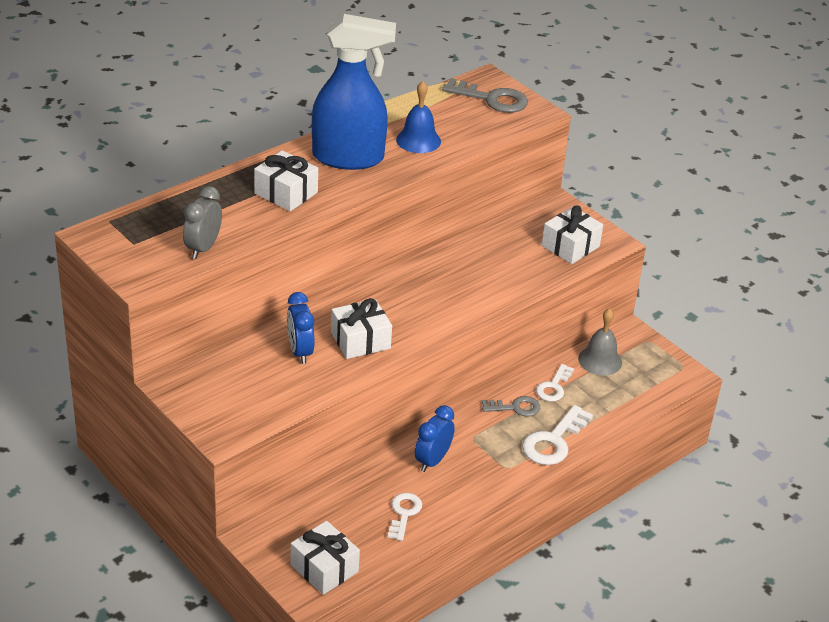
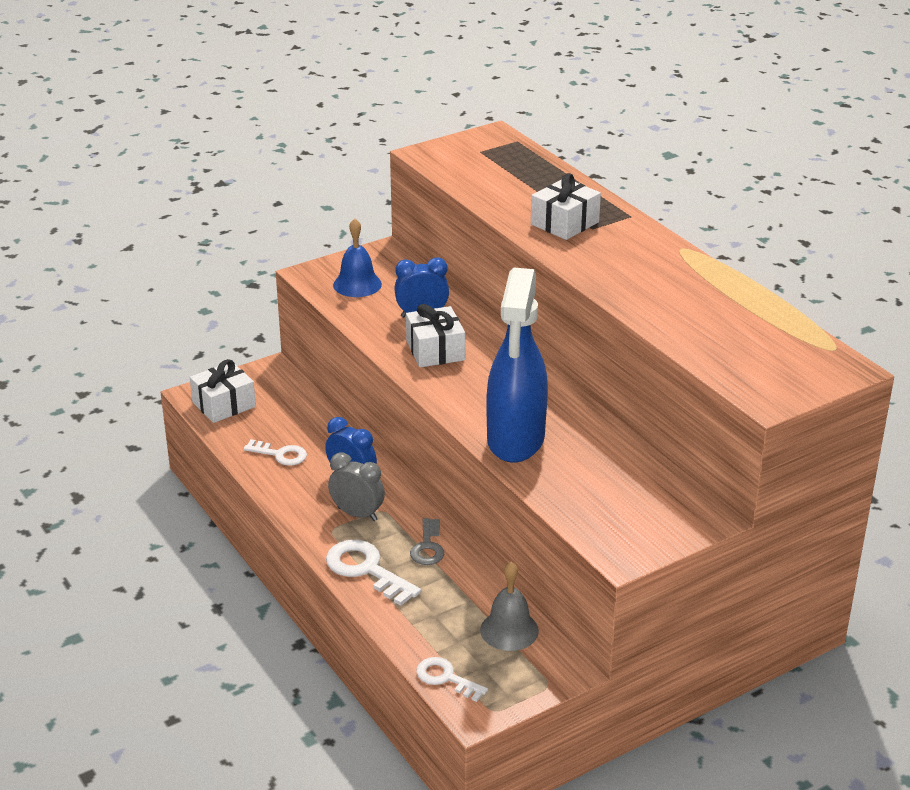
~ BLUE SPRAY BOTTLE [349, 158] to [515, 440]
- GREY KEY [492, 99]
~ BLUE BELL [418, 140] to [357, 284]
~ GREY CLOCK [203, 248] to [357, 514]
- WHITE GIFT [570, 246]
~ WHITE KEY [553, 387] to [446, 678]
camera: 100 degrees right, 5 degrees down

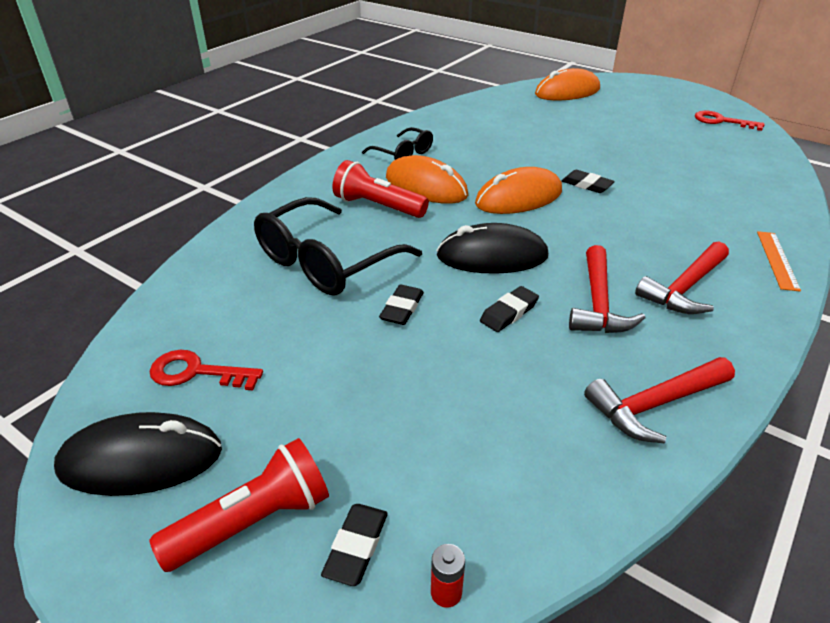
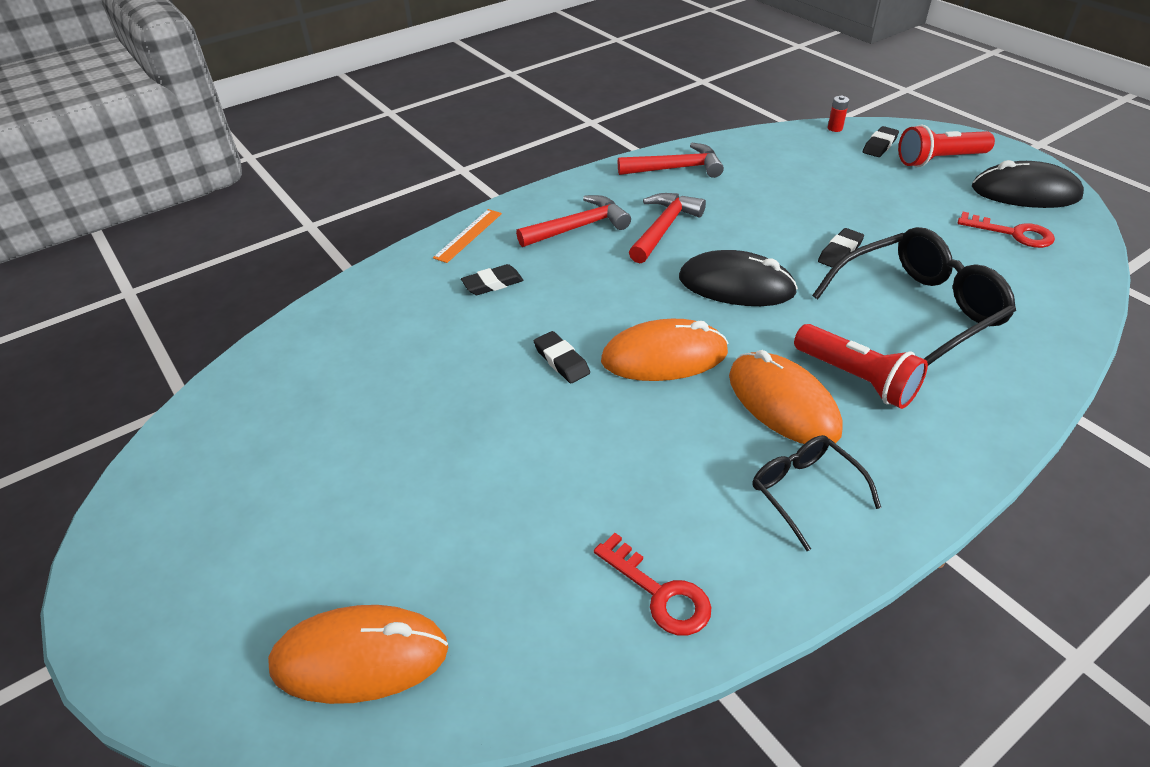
~ RED KEY [721, 121] to [659, 593]
~ BLACK ERASER [509, 312] to [492, 283]
camera: 160 degrees left, 5 degrees up

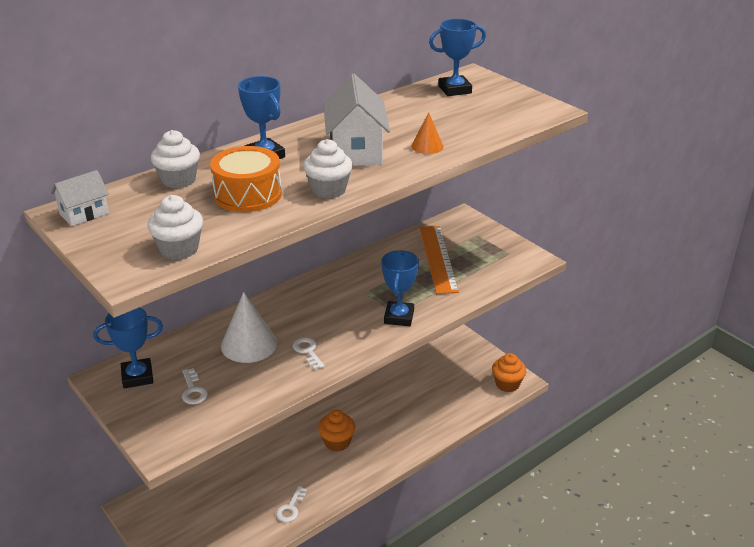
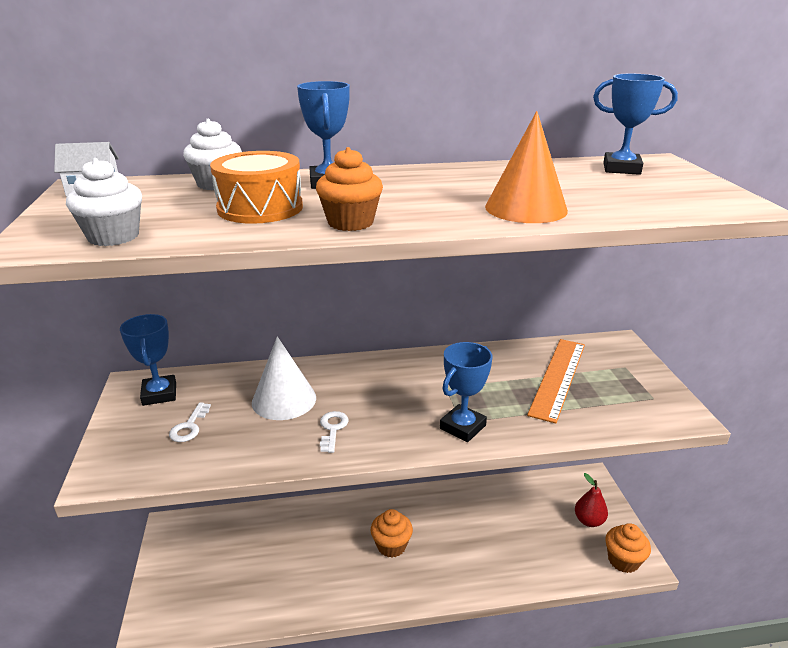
- WHITE HOUSE [356, 150]
~ ORANGE CONE [427, 146] = [526, 208] x1.84
~ WHITE CUPCAKE [328, 190] to ORANGE CUPCAKE [350, 222]
~ BLUE TROPHY [137, 376] = [159, 394] 60 degrees clockwise
- WHITE KEY [291, 508]
+ RED PEAR [589, 521]
camera: 30 degrees right, 5 degrees down

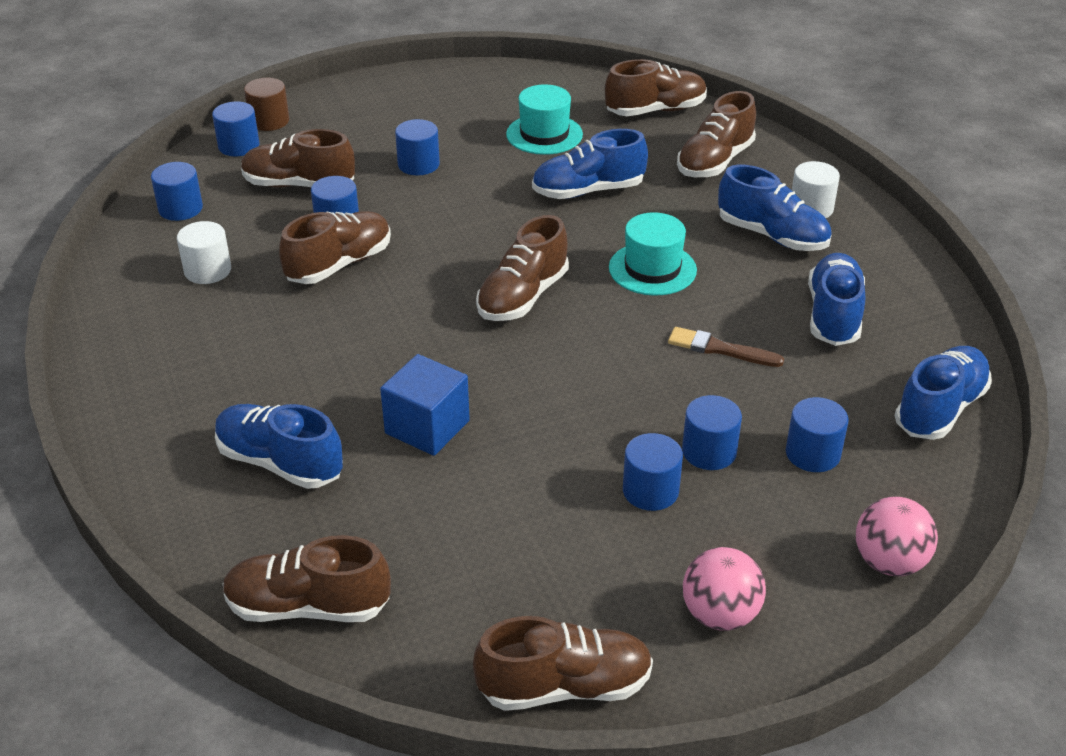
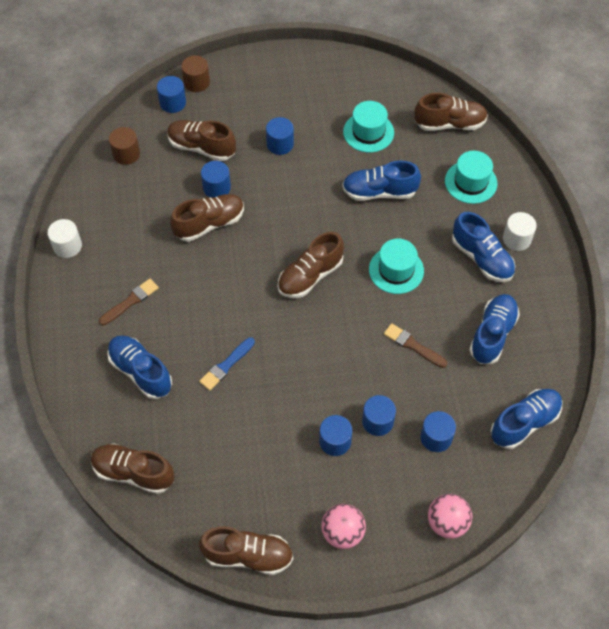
~ BROWN SHOE [715, 162] to TURQUOISE HAT [470, 182]
~ BLUE CYLINDER [180, 209] to BROWN CYLINDER [126, 154]
~ WHITE CYLINDER [208, 270] to [67, 246]
~ BLUE CUBE [427, 427] to BLUE BRUSH [226, 365]
+ BROWN BRUSH [130, 301]
camera: 15 degrees right, 20 degrees up

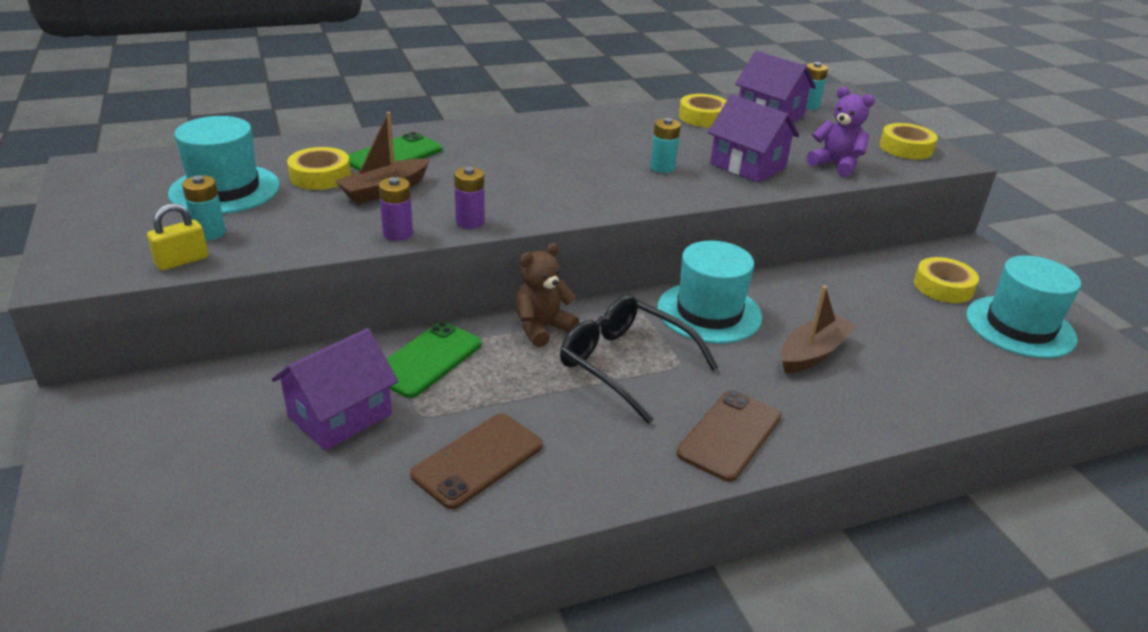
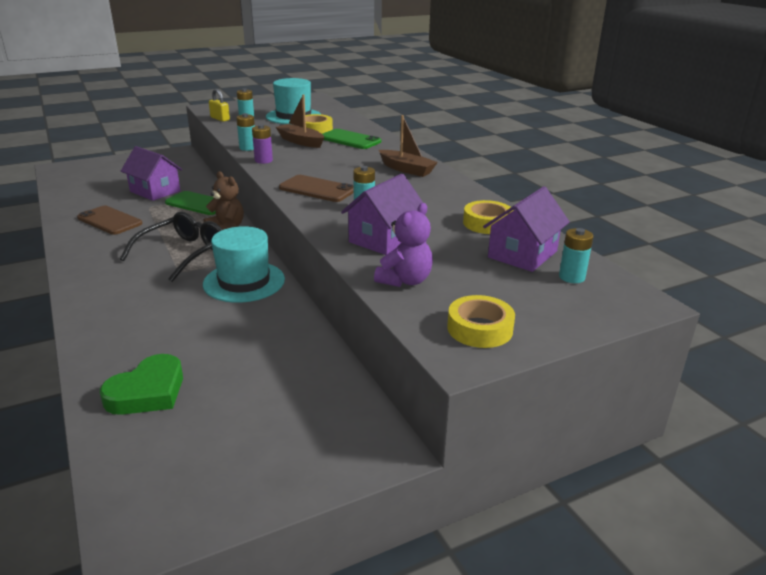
~ PURPLE BATTERY [398, 234] to TURQUOISE BATTERY [248, 148]
- TURQUOISE HAT [1020, 327]
- YELLOW TAPE [943, 287]
~ BROWN BOAT [812, 353] to [406, 169]
~ BROWN PHONE [729, 435] to [317, 189]
+ GREEN HEART [148, 392]
camera: 85 degrees right, 5 degrees down

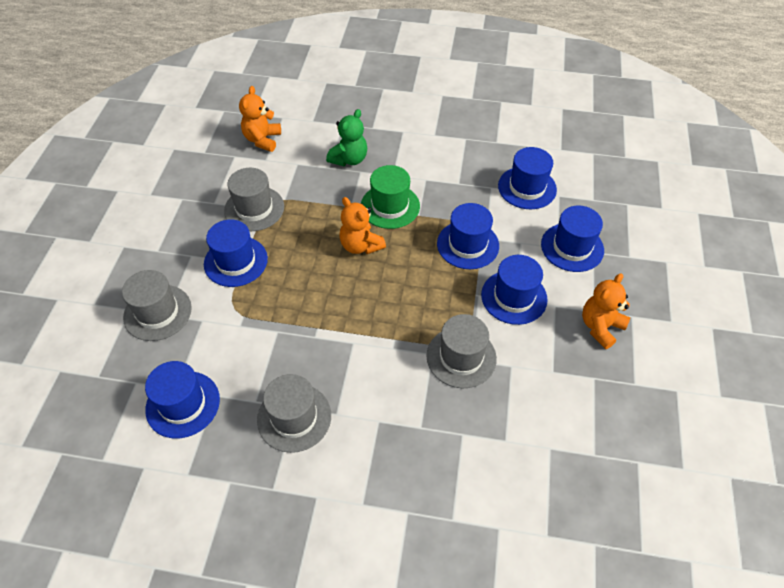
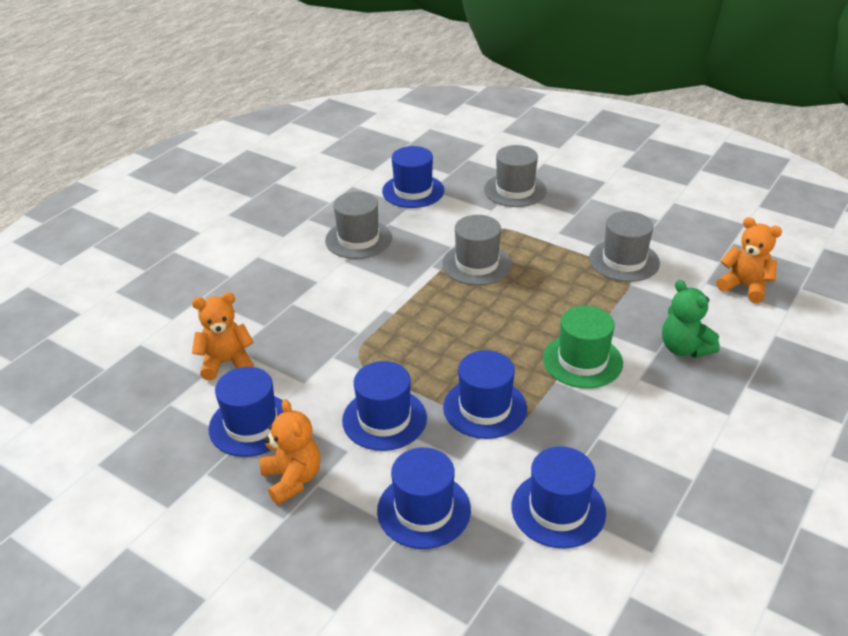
~ ORANGE TEDDY BEAR [360, 245] to [226, 362]
~ BLUE HAT [235, 261] to [251, 425]
~ GREY HAT [461, 357] to [477, 264]
camera: 115 degrees right, 15 degrees down

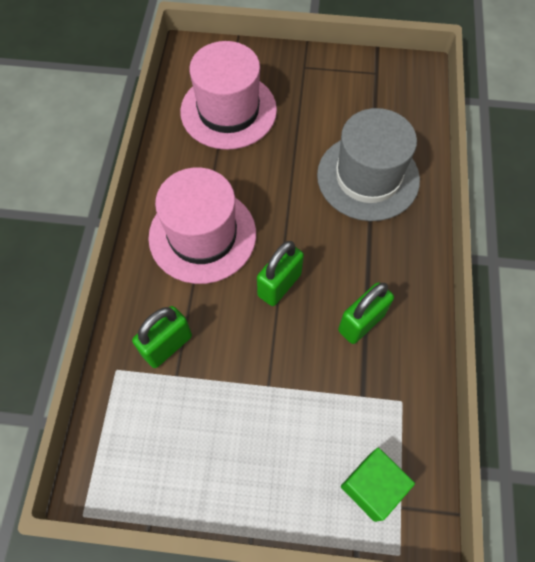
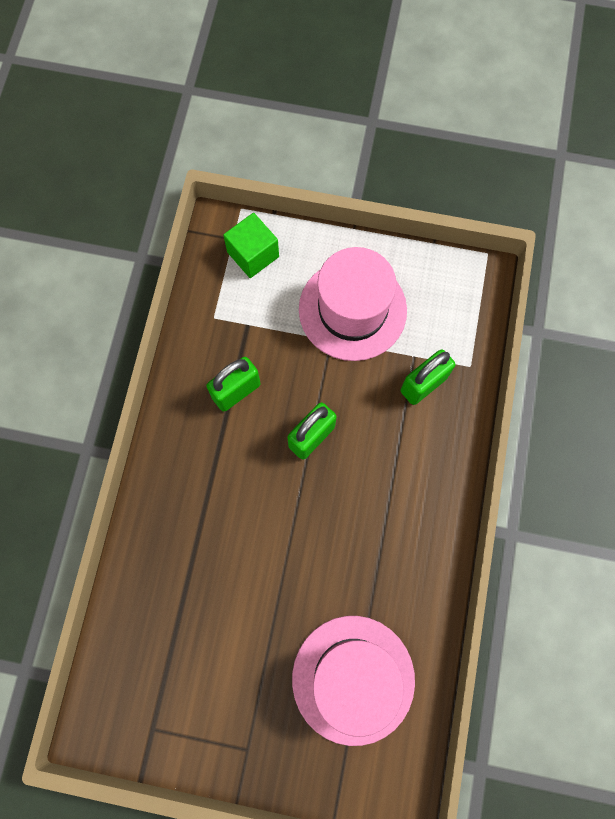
- GREY HAT [368, 177]
~ PINK HAT [202, 235] to [352, 310]
camera: 175 degrees left, 10 degrees up

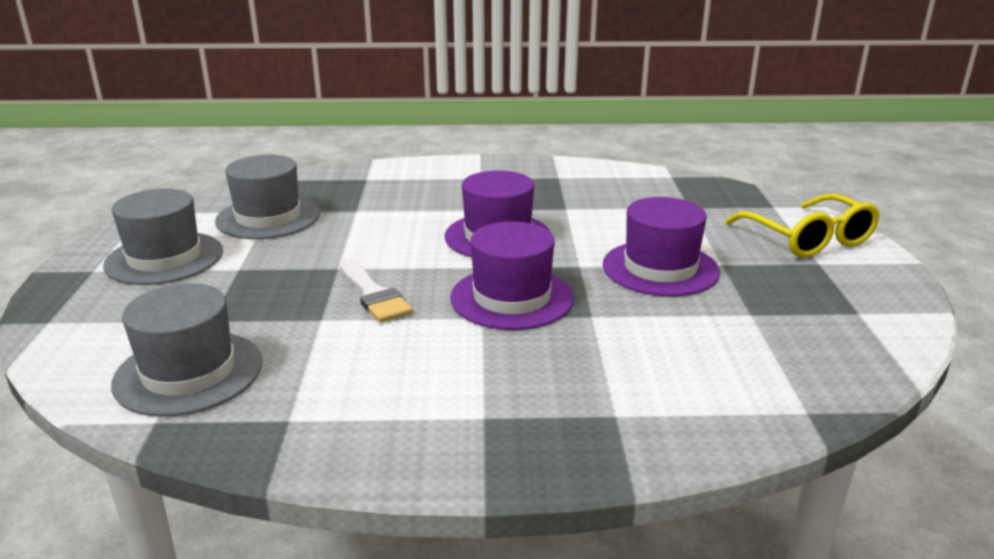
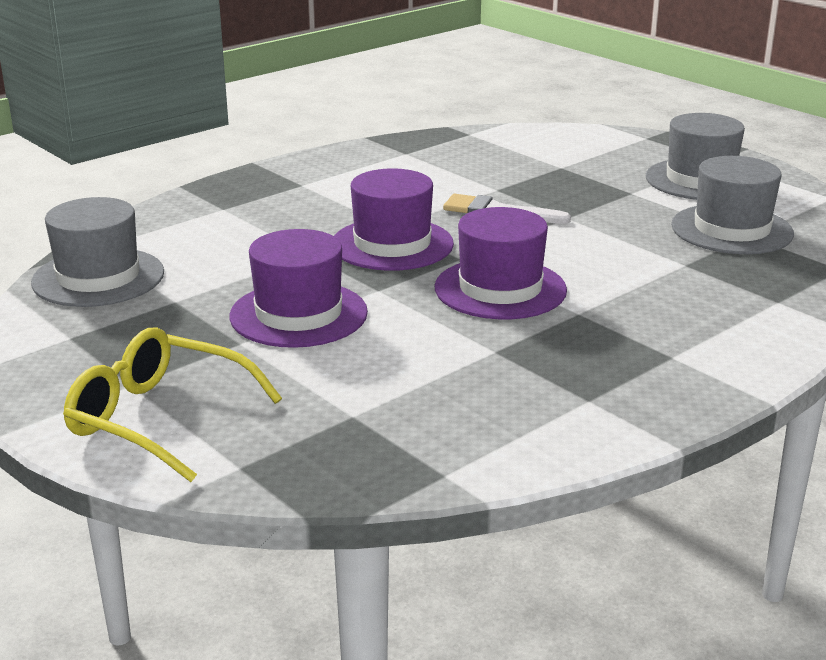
~ GREY HAT [189, 372] to [98, 277]
camera: 140 degrees right, 0 degrees up

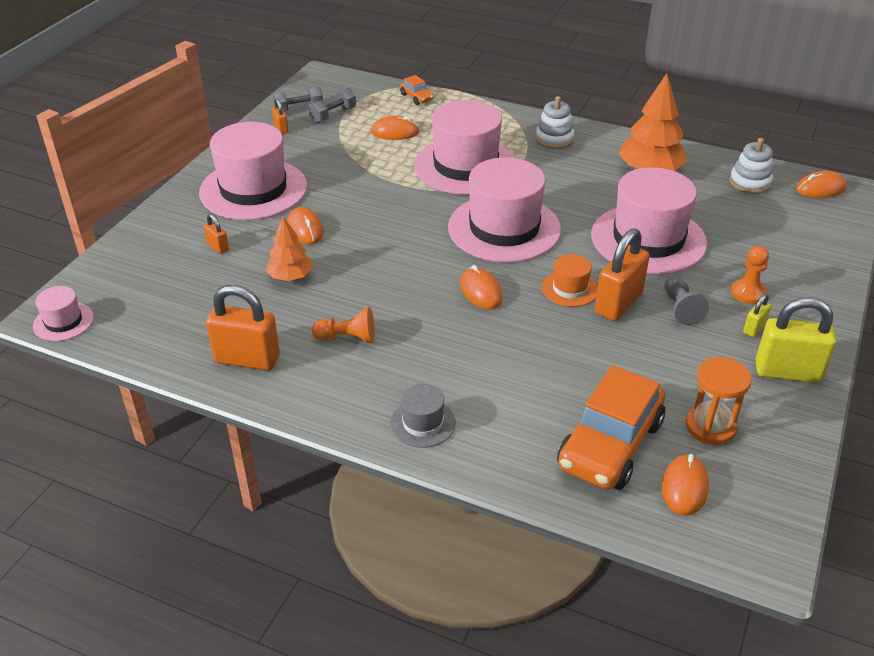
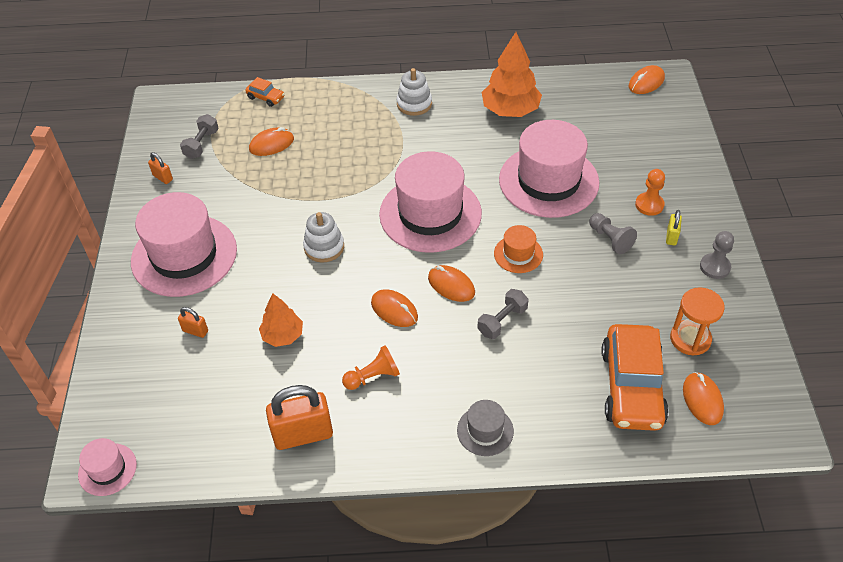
~ GREY DUMBBELL [299, 109] to [502, 321]
- PINK HAT [465, 166]
~ WHITE STACKING TOY [750, 182] to [324, 247]
~ ORANGE MOUSE [305, 229] to [394, 310]
- ORANGE PADLOCK [618, 304]
~ YELLOW PADLOCK [787, 372] to GREY PAWN [715, 267]
camera: 25 degrees left, 10 degrees up

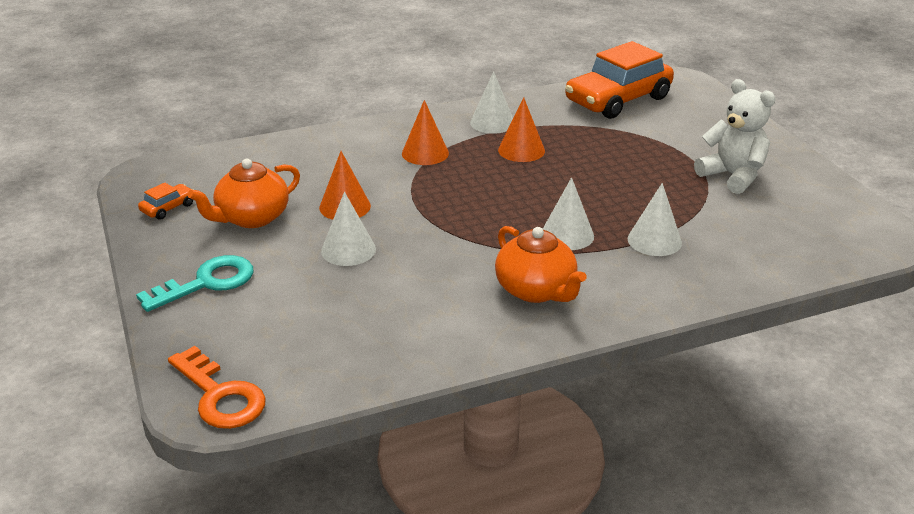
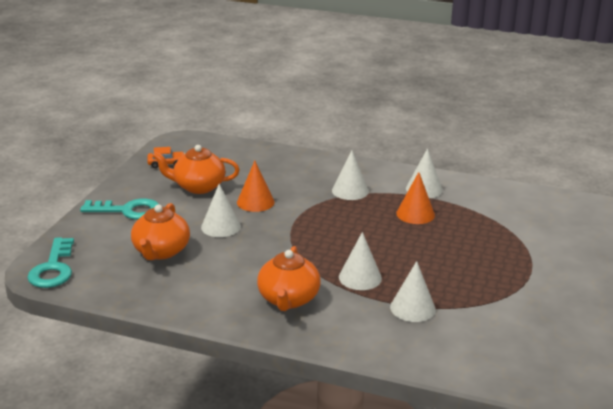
- ORANGE CAR [618, 100]
- WHITE TEDDY BEAR [732, 176]
~ ORANGE CONE [425, 153] to WHITE CONE [350, 191]
~ ORANGE KEY [220, 395] to TURQUOISE KEY [53, 268]
+ ORANGE TEAPOT [161, 251]
camera: 40 degrees right, 5 degrees down

